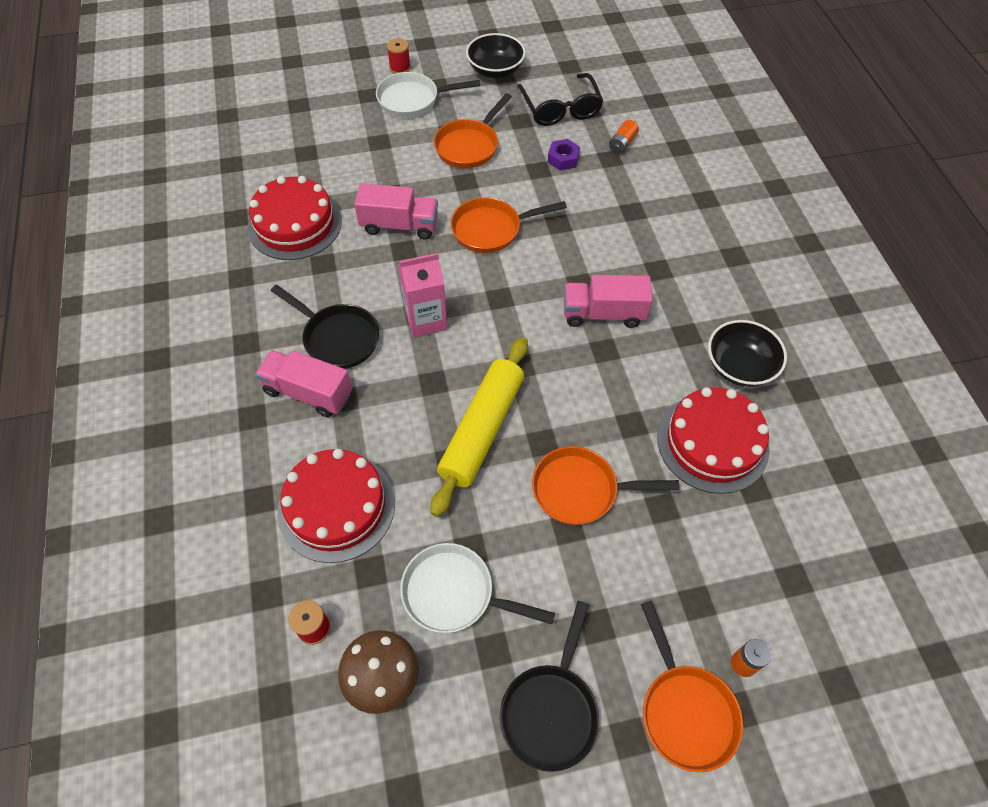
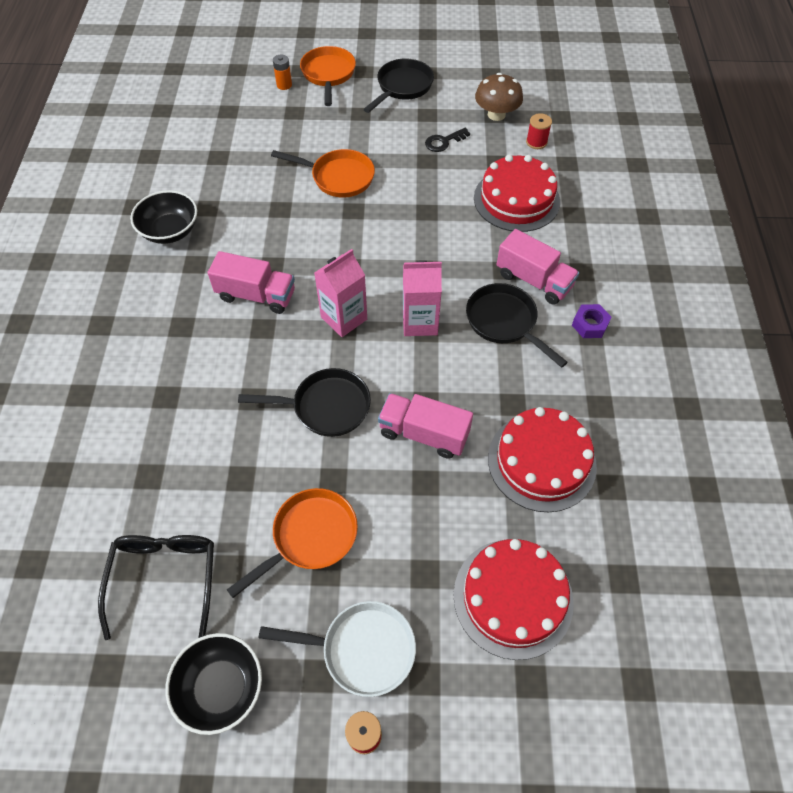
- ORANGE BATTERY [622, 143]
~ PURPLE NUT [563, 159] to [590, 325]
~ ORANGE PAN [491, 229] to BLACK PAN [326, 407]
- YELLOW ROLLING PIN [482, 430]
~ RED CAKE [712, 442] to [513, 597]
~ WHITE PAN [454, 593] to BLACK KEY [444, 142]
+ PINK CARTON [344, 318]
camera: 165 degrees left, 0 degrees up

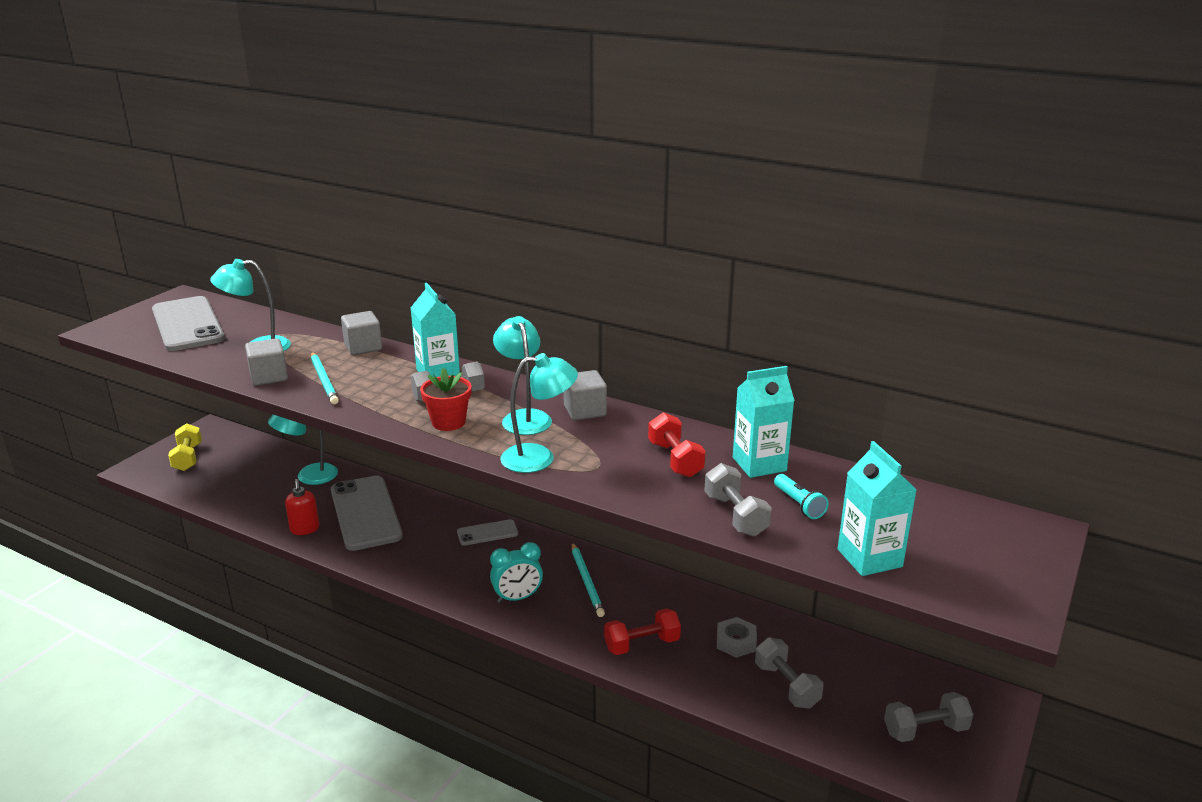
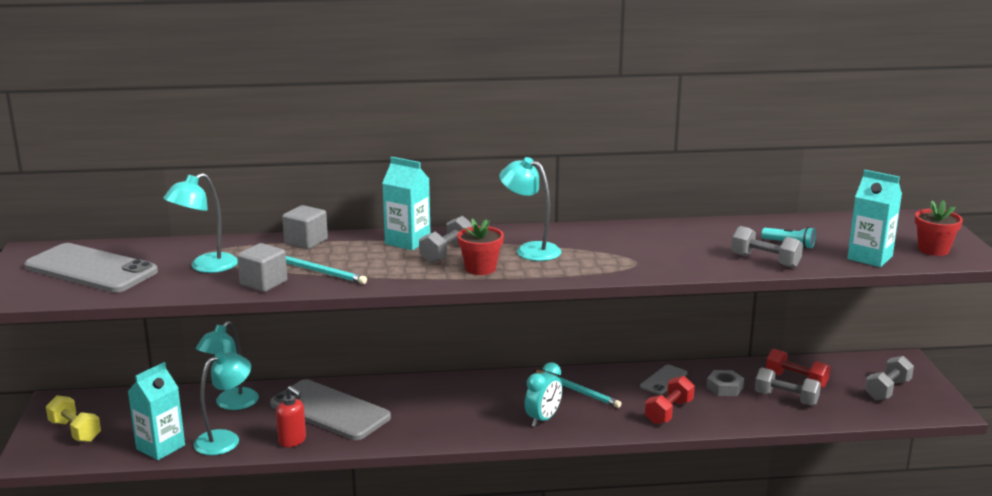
~ TURQUOISE LAMP [539, 458] to [225, 439]
~ TURQUOISE CARTON [759, 464] to [160, 447]
- GREY CUBE [585, 411]
~ RED DUMBBELL [675, 460] to [796, 380]
~ GREY PHONE [487, 533] to [663, 380]
+ RED FLOWER POT [933, 249]
camera: 35 degrees left, 5 degrees down

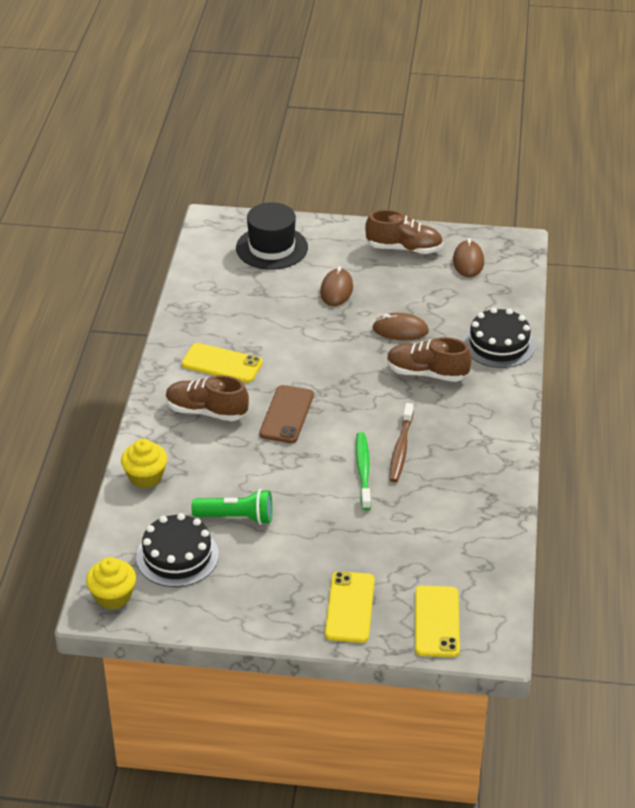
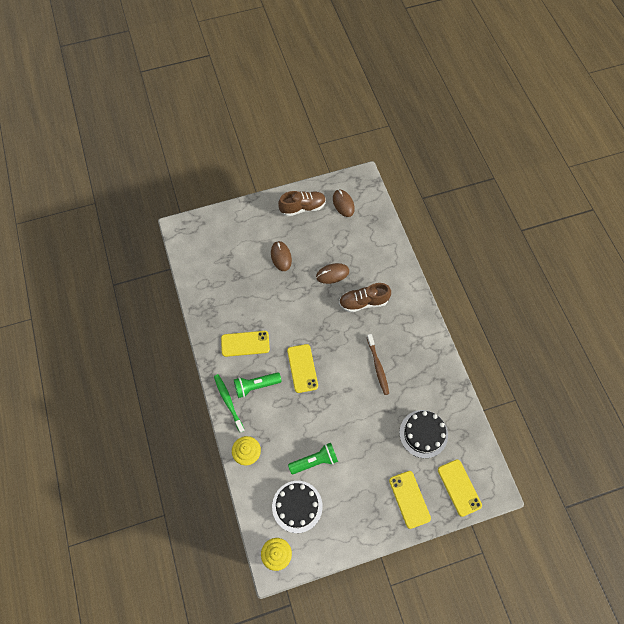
- BLACK HAT [271, 248]
~ BLACK CAKE [499, 344] to [423, 433]
~ BROWN SHOE [206, 411] to GREEN FLASHLIGHT [256, 386]
~ BROWN PHONE [286, 414] to YELLOW PHONE [302, 368]
~ GREEN TOOTHBRUSH [363, 470] to [228, 402]
camera: 25 degrees left, 25 degrees up

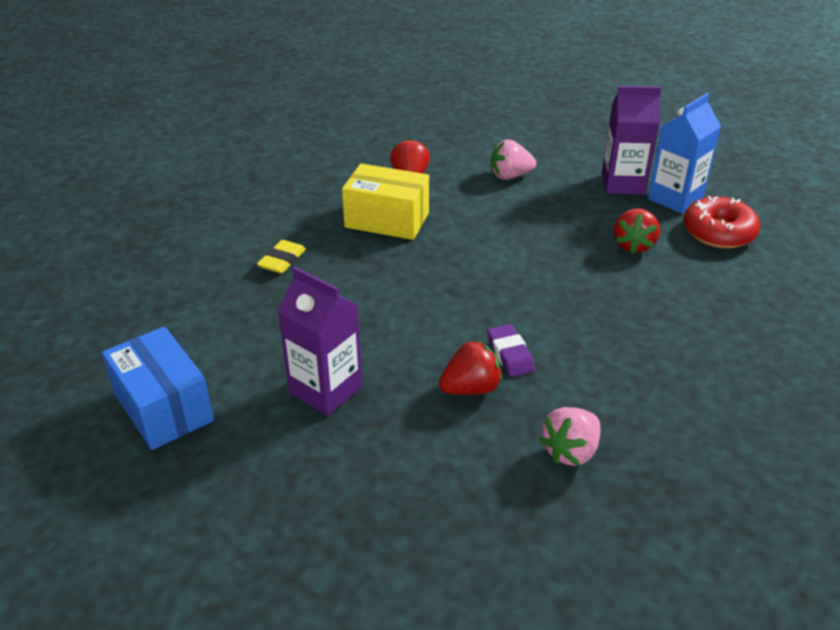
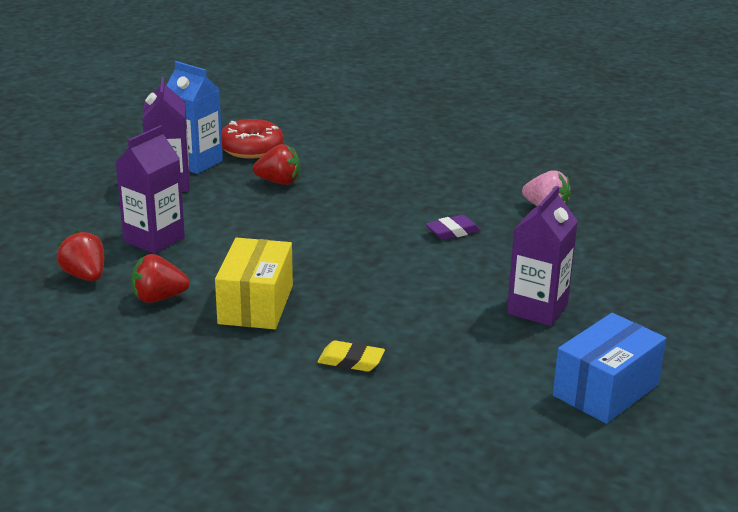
~ PINK STRAWBERRY [510, 176] to PURPLE CARTON [154, 239]
~ RED STRAWBERRY [471, 388] to [85, 276]
camera: 100 degrees left, 10 degrees down

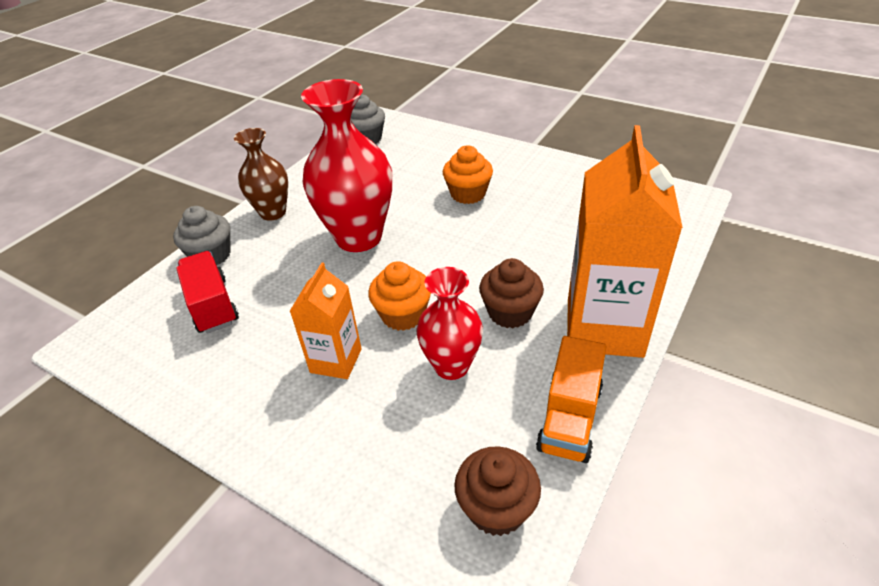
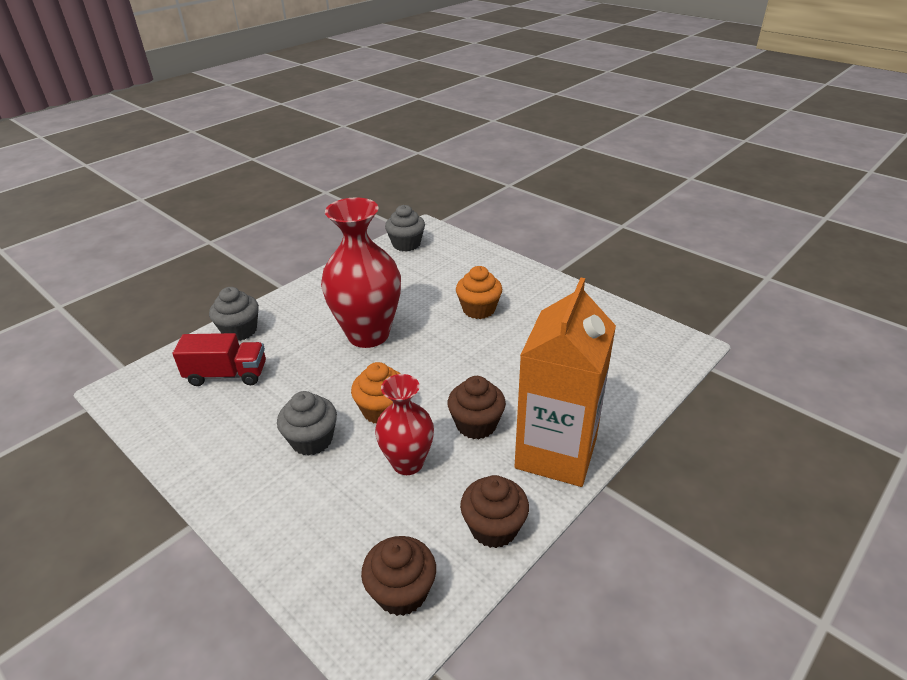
- BROWN VASE [273, 212]
~ RED TRUCK [212, 305] = [227, 374] 105 degrees clockwise
~ ORANGE CARTON [336, 360] to GREY CUPCAKE [312, 440]
~ ORANGE TRUCK [569, 418] to BROWN CUPCAKE [494, 528]
camera: 10 degrees right, 5 degrees down

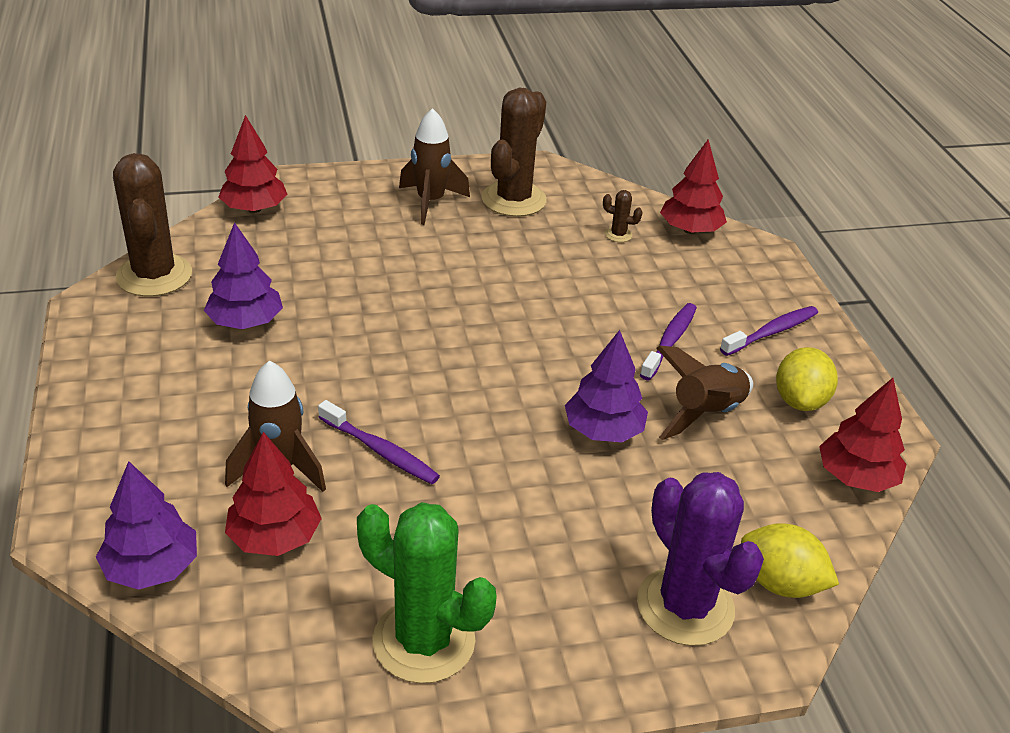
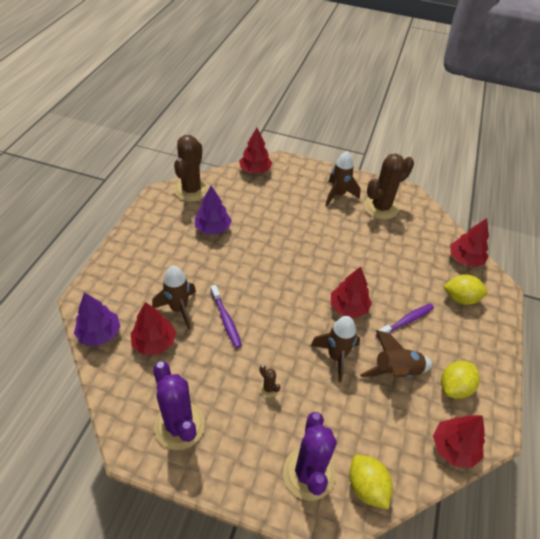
~ BROWN CACTUS [618, 235] to [268, 389]
- PURPLE TOOTHBRUSH [771, 332]
~ PURPLE TREE [603, 430] to BROWN ROCKET [336, 356]
~ GREEN CACTUS [424, 641] to PURPLE CACTUS [179, 426]
+ RED TREE [348, 307]
+ YELLOW LEMON [460, 298]
camera: 30 degrees right, 10 degrees up

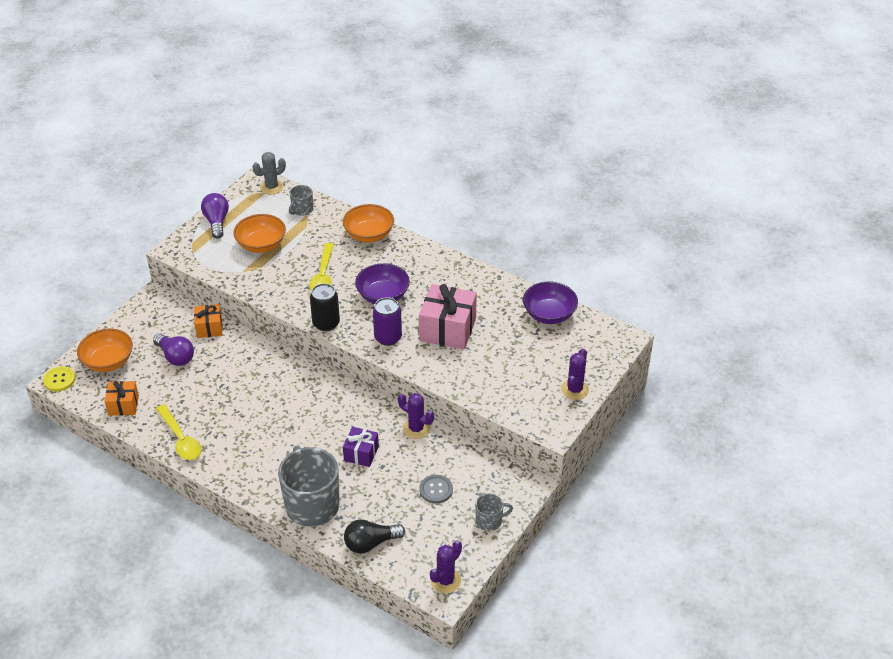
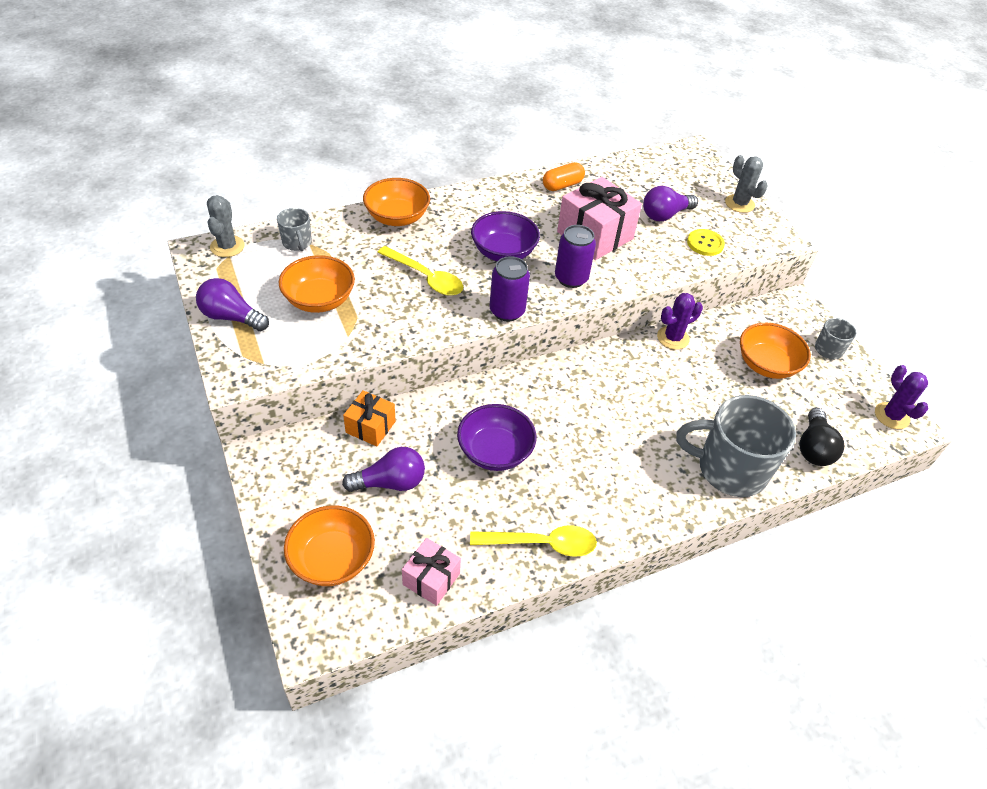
~ PURPLE BOWL [549, 314] to [495, 452]
~ BLACK CAN [326, 323] to PURPLE CAN [507, 311]
~ PURPLE CACTUS [574, 389] to GREY CACTUS [739, 204]
~ YELLOW BUTTON [59, 380] to [705, 243]
~ ORANGE GIFT [123, 405] to PINK GIFT [431, 579]
- PURPLE GIFT [361, 453]
~ GREY BUTTON [436, 490] to ORANGE BOWL [766, 365]
+ ORANGE CAPSULE [562, 185]
+ PURPLE LIGHT BULB [665, 215]
camera: 60 degrees left, 5 degrees up

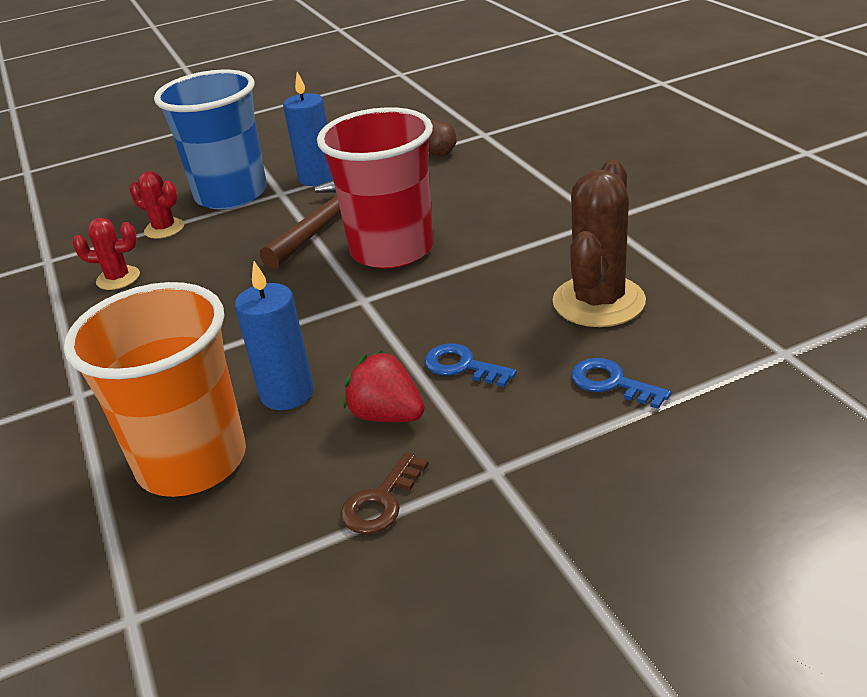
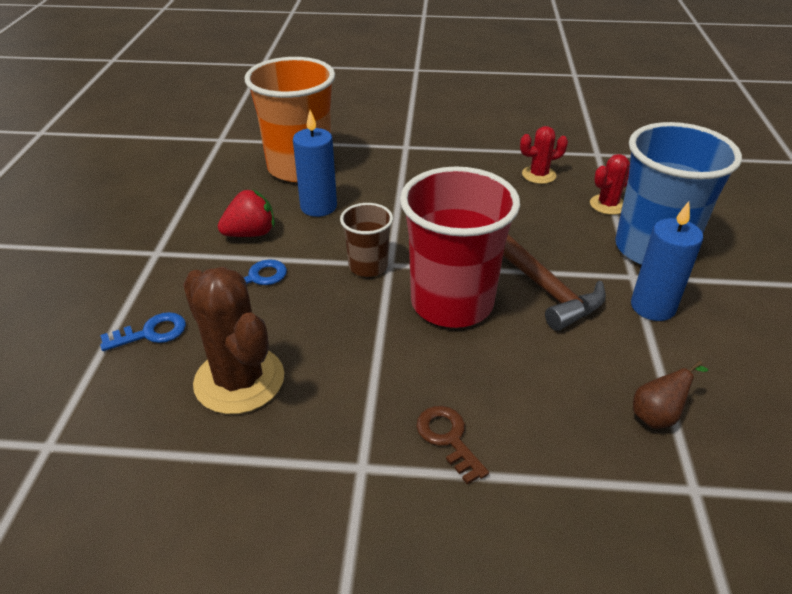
~ RED CACTUS [118, 278] = [539, 175] 45 degrees clockwise
~ BROWN KEY [381, 501] to [448, 438]
+ BROWN CUP [368, 266]
camera: 115 degrees right, 5 degrees up

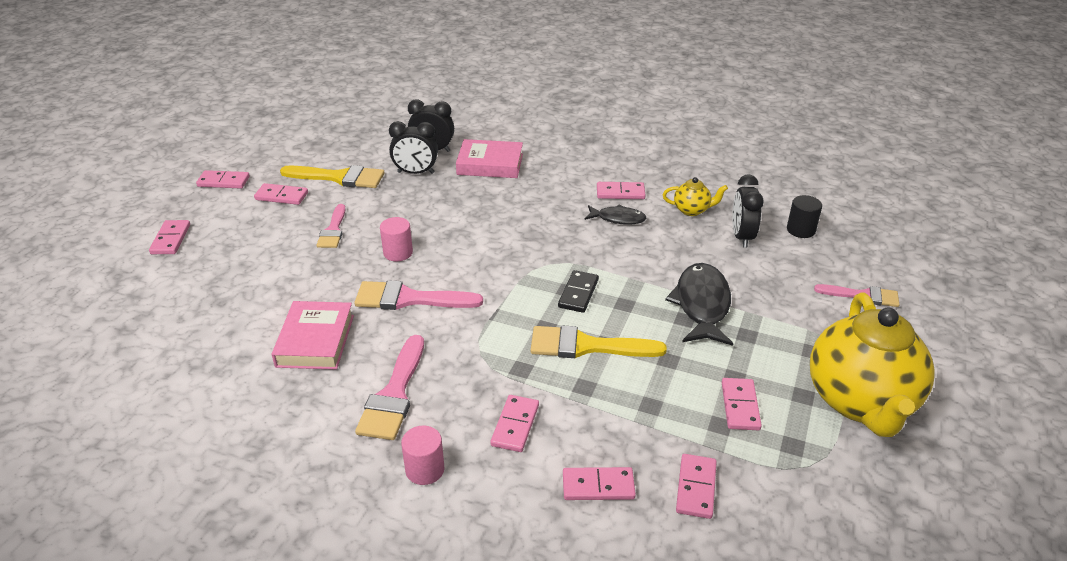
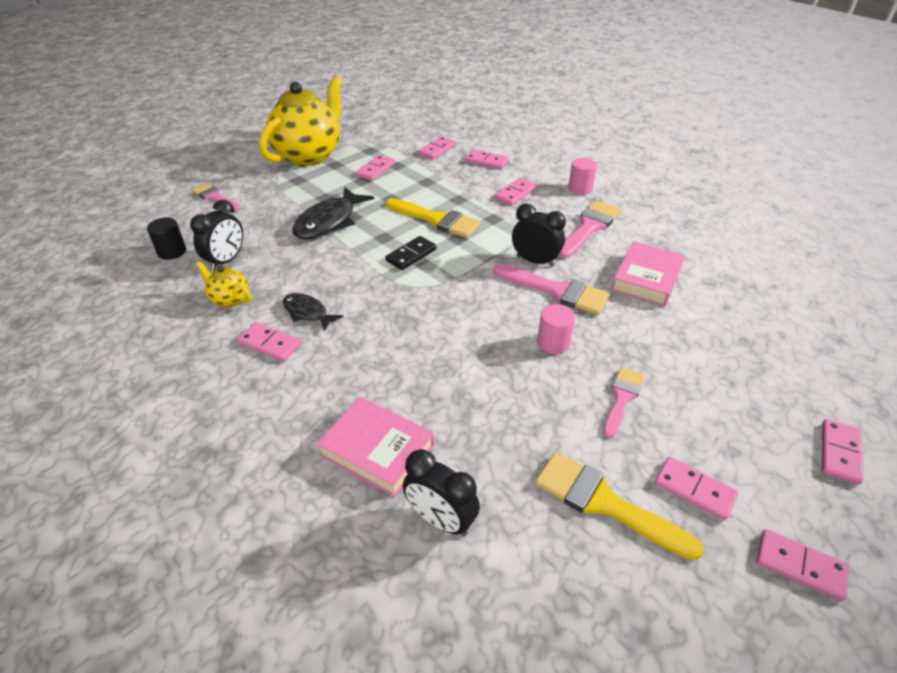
~ BLACK CLOCK [416, 172] to [535, 261]
camera: 155 degrees left, 5 degrees up

